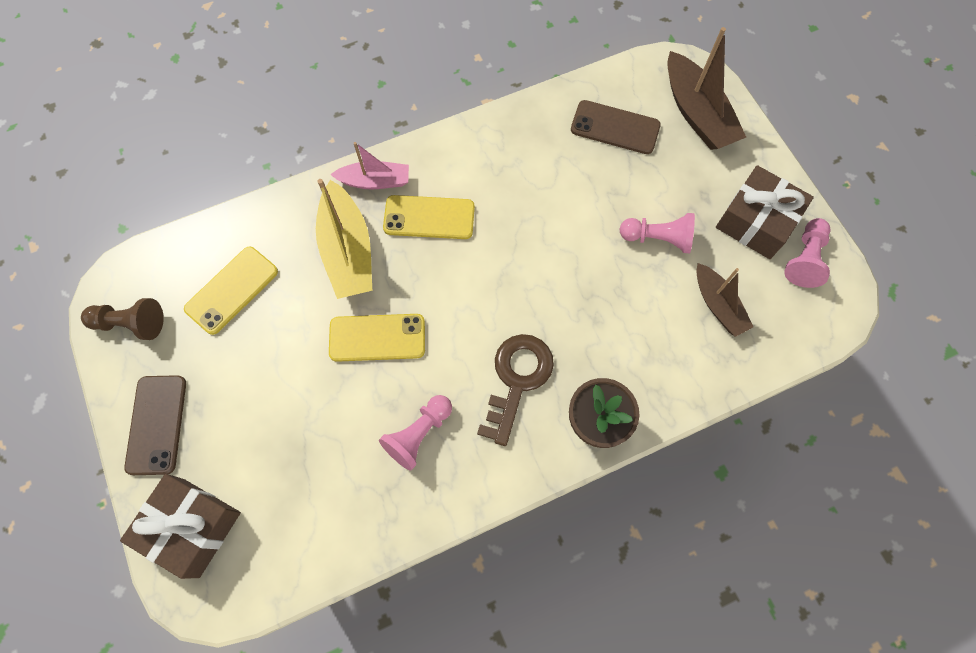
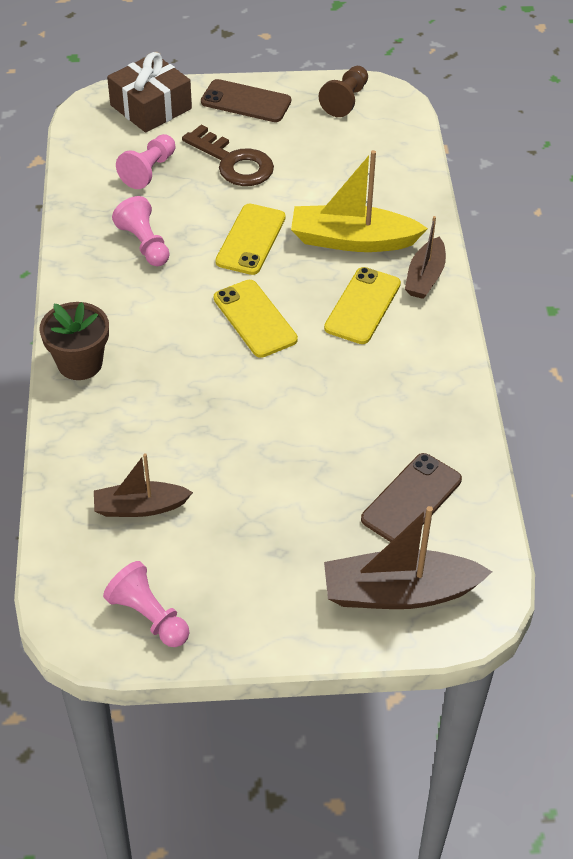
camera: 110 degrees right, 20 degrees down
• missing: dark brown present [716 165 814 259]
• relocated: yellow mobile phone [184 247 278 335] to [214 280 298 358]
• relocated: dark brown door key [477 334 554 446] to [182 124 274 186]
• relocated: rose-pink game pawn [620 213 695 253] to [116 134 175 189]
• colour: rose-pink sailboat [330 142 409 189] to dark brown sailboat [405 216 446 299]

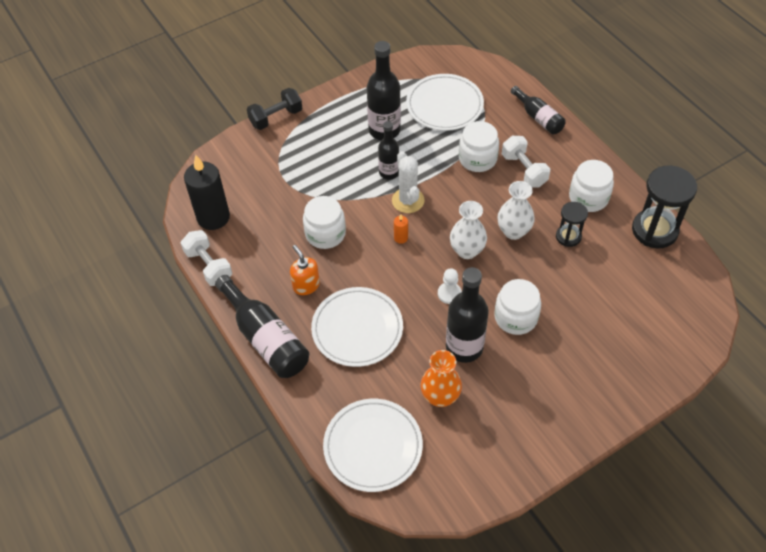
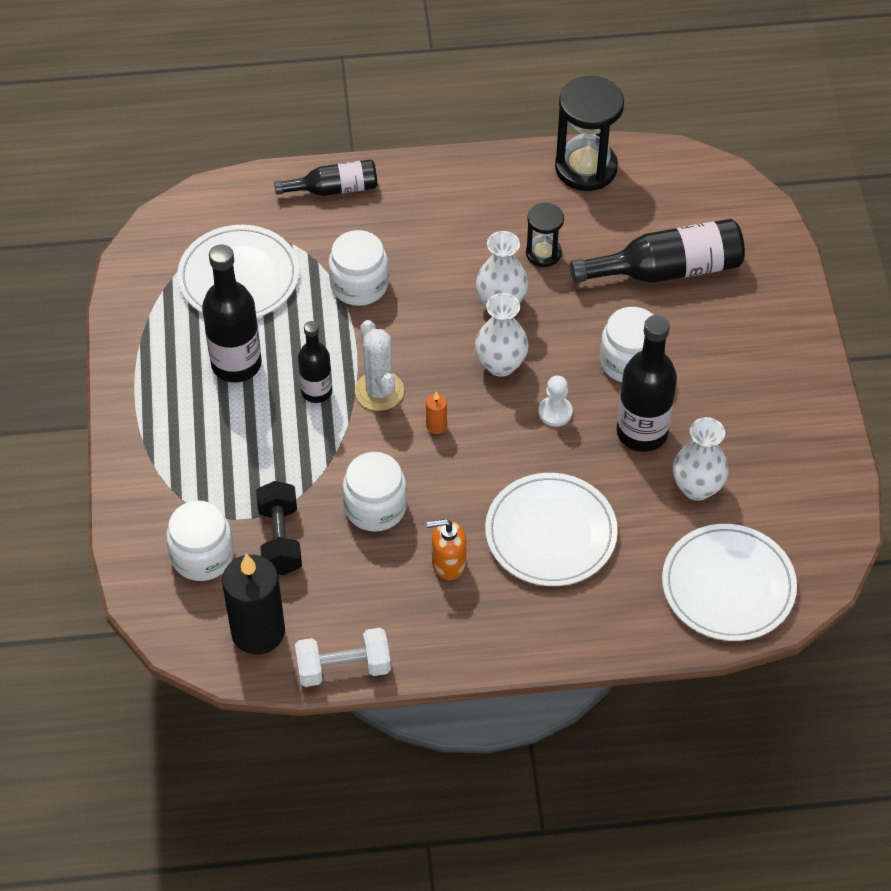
camera: 65 degrees left, 0 degrees up
• missing: snow-white dumbbell [502 136 550 187]
• relocated: jet-black flask [215 275 309 378] to [570 219 745 283]
• relocated: jet-black dumbbell [247 88 302 130] to [256 481 302 575]
• relocated: snow-white jar [569 160 614 212] to [166 500 234 581]
• colour: orange vase [420 350 462 407] to snow-white vase [673 417 729 501]
• spun: snow-white cactus [392 151 425 213] = [355 320 404 411] 60 degrees clockwise

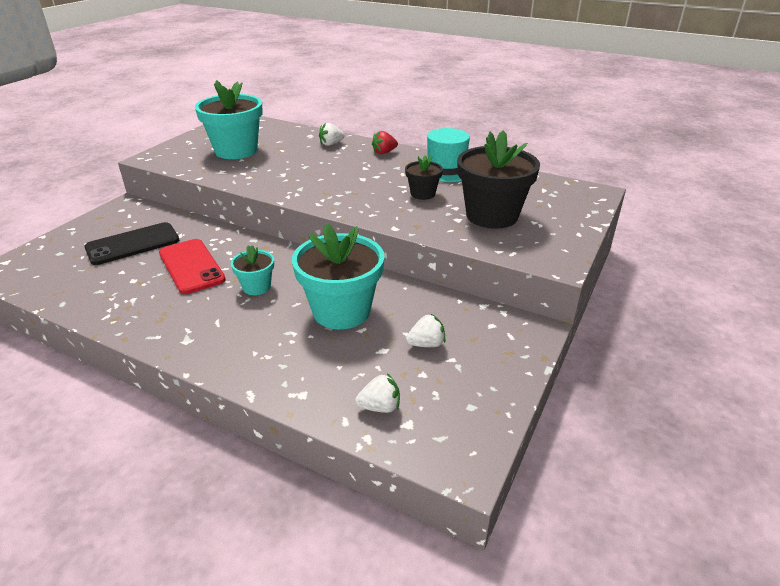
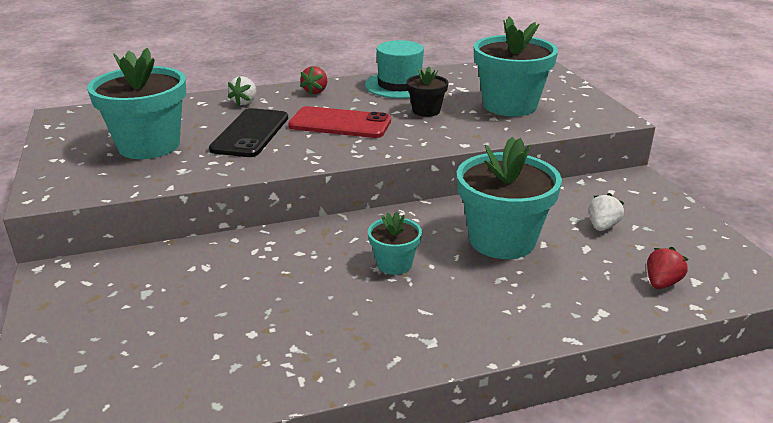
camera: 45 degrees left, 5 degrees down
• relocated: jet-black mobile phone [84 222 179 265] to [209 108 288 157]
• relocated: scarlet mobile phone [159 239 226 294] to [288 106 391 138]
• colour: snow-white toy strawberry [355 373 400 413] to scarlet toy strawberry [647 247 689 289]
• colour: jet-black plant pot [457 130 540 229] to teal plant pot [474 17 558 116]

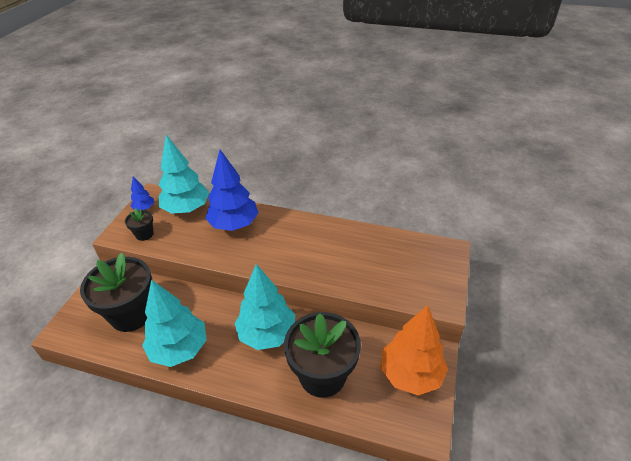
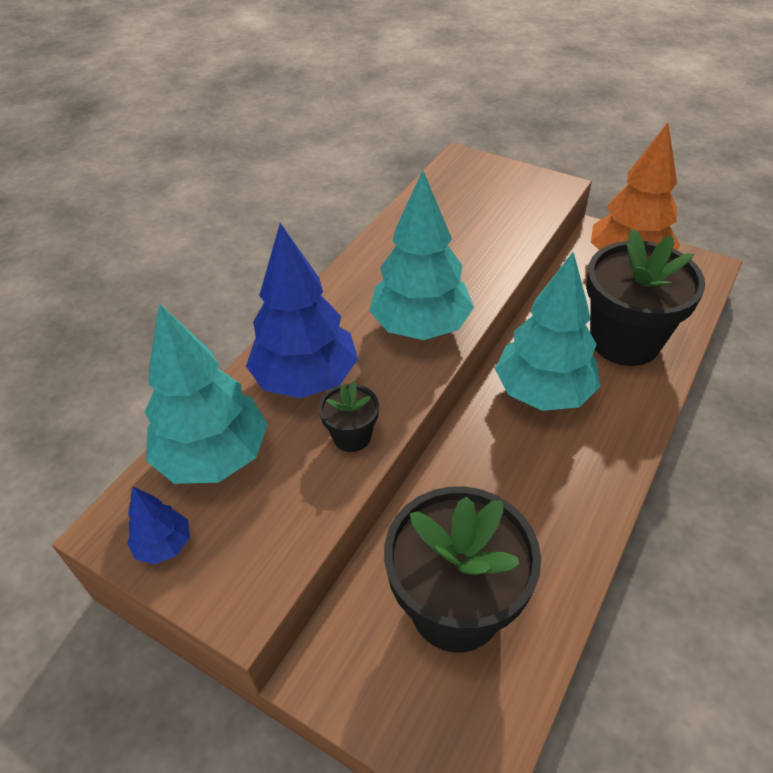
camera: 75 degrees left, 5 degrees up
• relocated: jet-black plant pot [125 208 154 241] to [319 381 379 452]
• relocated: teal tree [142 279 206 367] to [369 170 474 340]

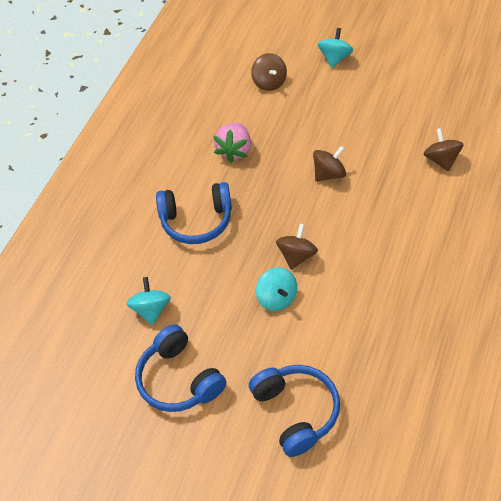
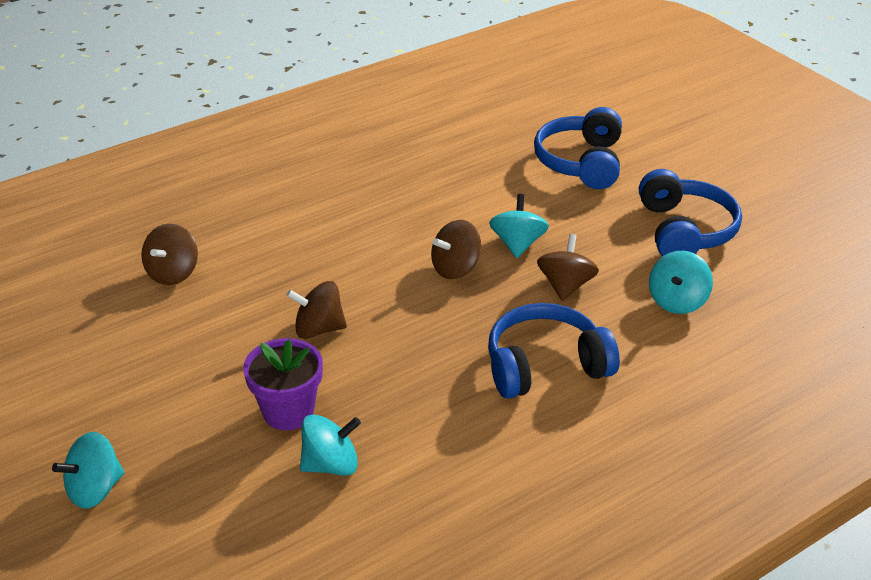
camera: 150 degrees left, 15 degrees down
• missing: rose-pink toy strawberry [214 123 251 163]
• appeared: violet plant pot [243 338 323 430]
• appeared: teal spinning top [300 414 361 476]
• relocated: dark brown spinning top [251 53 287 91] to [537 234 599 301]
• spun: blue headset [156 182 232 244] = [488 303 620 399] 45 degrees counterclockwise

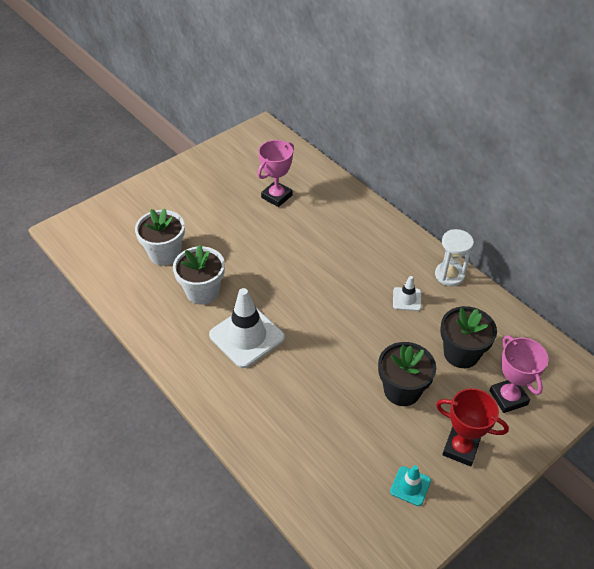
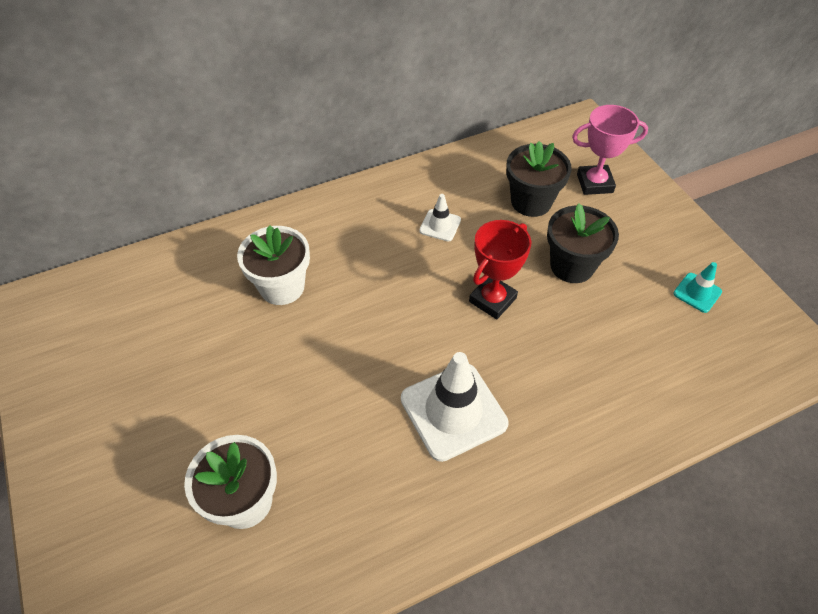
camera: 75 degrees left, 5 degrees up
• missing: rose-pink prize cup [258 140 294 207]
• missing: snow-white sand timer [435 229 474 286]
• relocated: snow-white plant pot [173 245 225 304] to [237 225 310 305]
• relocated: scarlet prize cup [436 388 509 466] to [469 220 531 319]

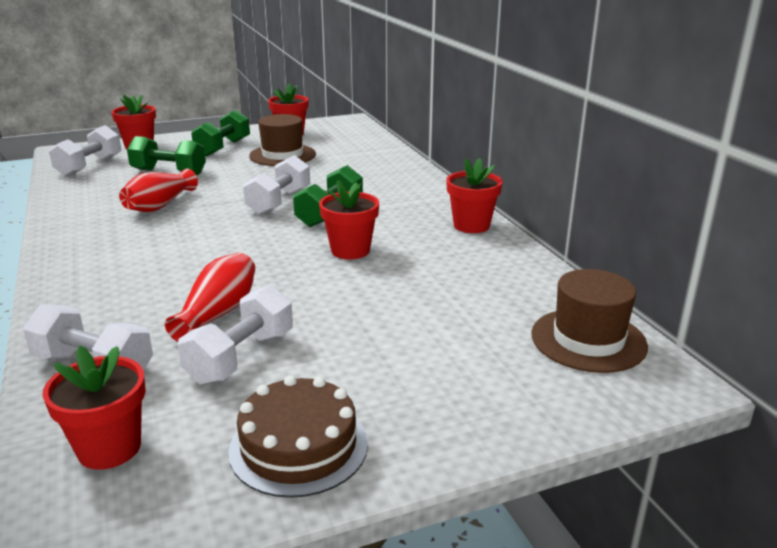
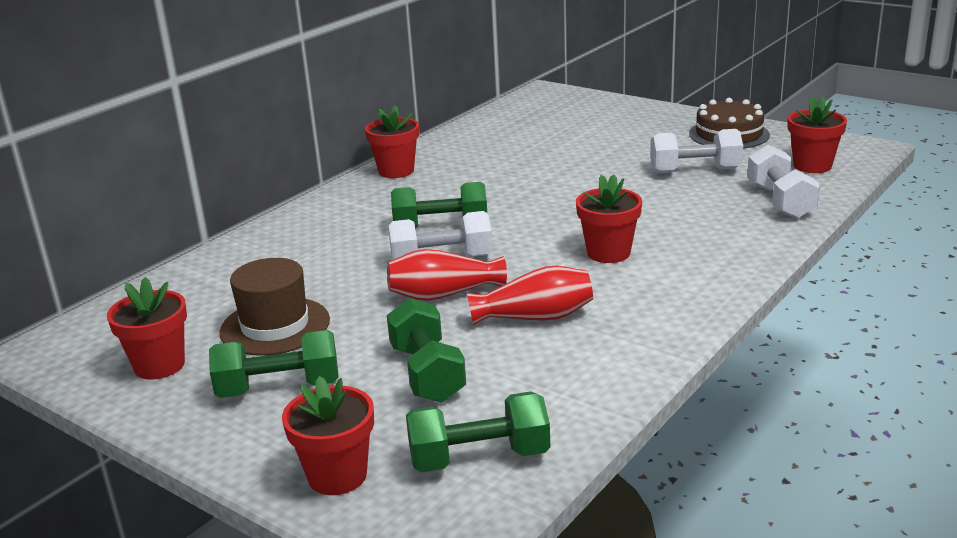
camera: 120 degrees left, 0 degrees up
• missing: dark brown top hat [531 269 648 373]
• relocated: scarlet vase [165 253 255 342] to [387 249 507 301]
• relocated: scarlet plant pot [319 180 379 259] to [576 174 642 263]
• colour: snow-white dumbbell [49 125 121 177] to emerald dumbbell [406 392 550 472]

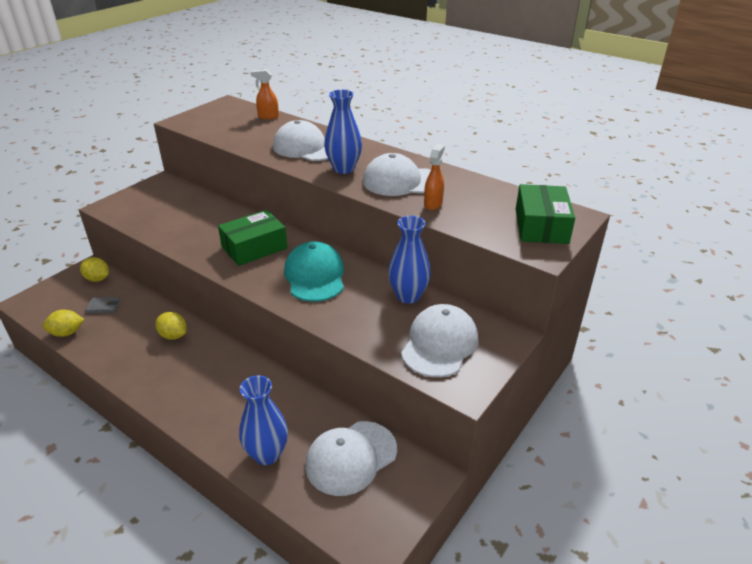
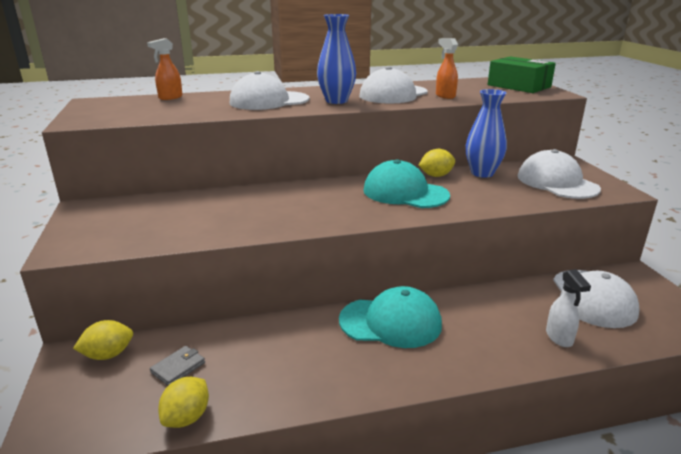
camera: 50 degrees left, 10 degrees down
• missing: emerald parcel [218 210 288 266]
• appeared: teal peaked cap [339 286 442 348]
• relocated: yellow lemon [155 312 187 340] to [419 149 455 177]
• exchanged: blue vase [239 375 288 465] to snow-white spray cleaner [546 269 591 347]

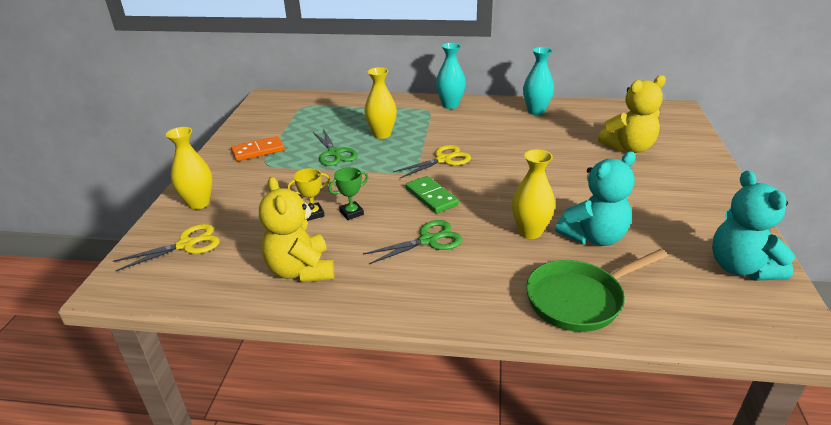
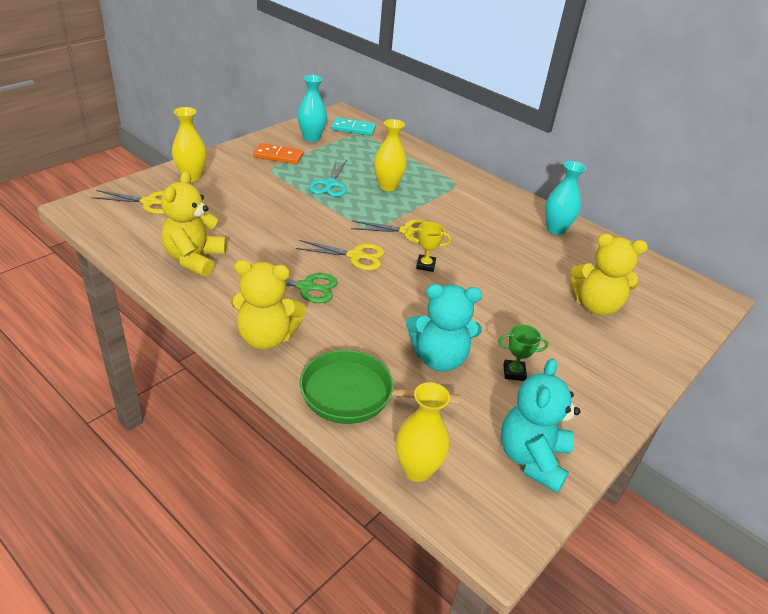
camera: 30 degrees right, 5 degrees up
• appeared: yellow teddy bear [231 260 306 350]
• appeared: teal domino tile [331 117 376 136]
• relocated: yellow prize cup [287 168 330 221] to [410 222 451 272]
• relocated: emerald prize cup [328 167 368 220] to [498 324 548 381]
• relocated: teal vase [436 43 466 109] to [297 75 327 142]
• relocated: yellow vase [512 149 555 239] to [396 382 450 482]
• exchanged: emerald domino tile [406 176 459 214] to yellow pair of scissors [296 240 385 270]
• colour: emerald pair of scissors [313 129 358 166] to teal pair of scissors [309 160 347 197]

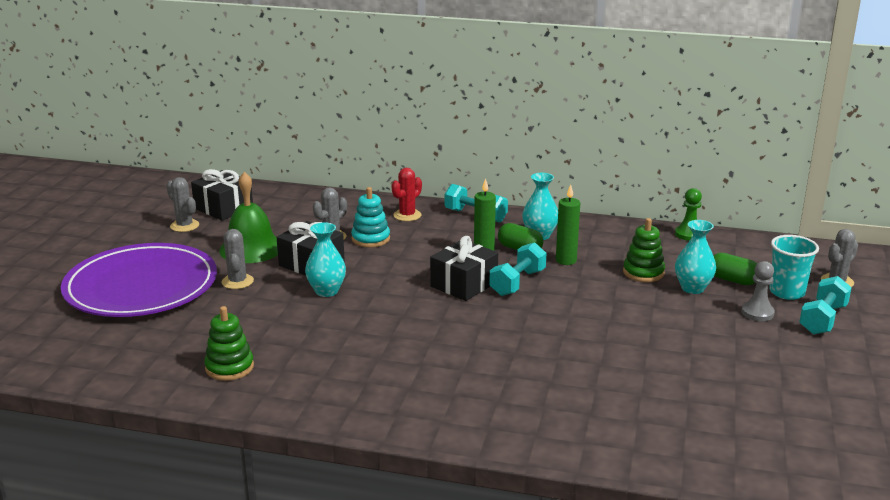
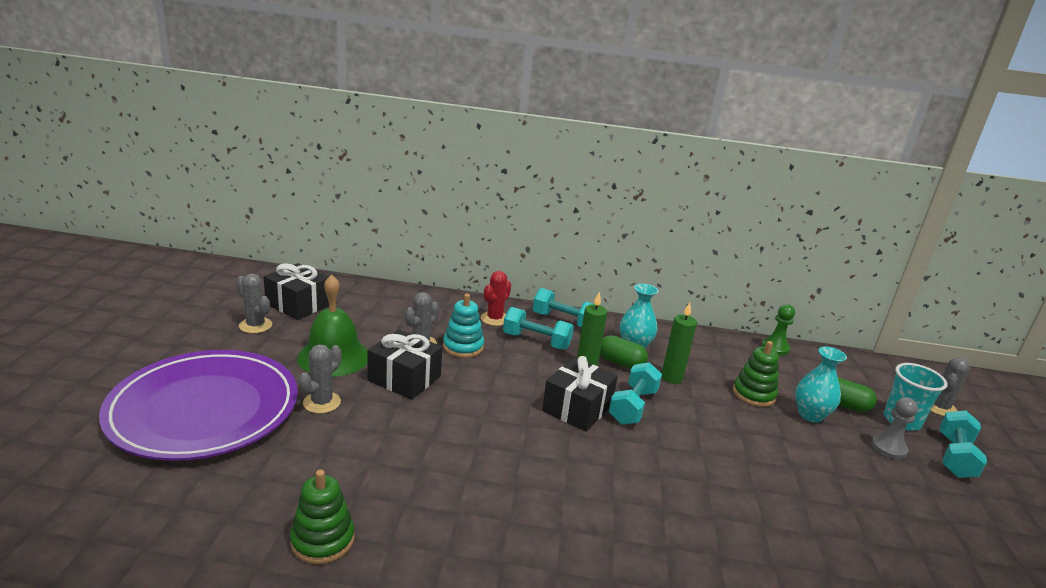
camera: 10 degrees left, 0 degrees up
• missing: teal vase [305 222 346 297]
• appeared: teal dumbbell [503 307 574 350]
• spun: ash-grey cactus [222 229 254 289] = [299 345 341 414] 45 degrees clockwise

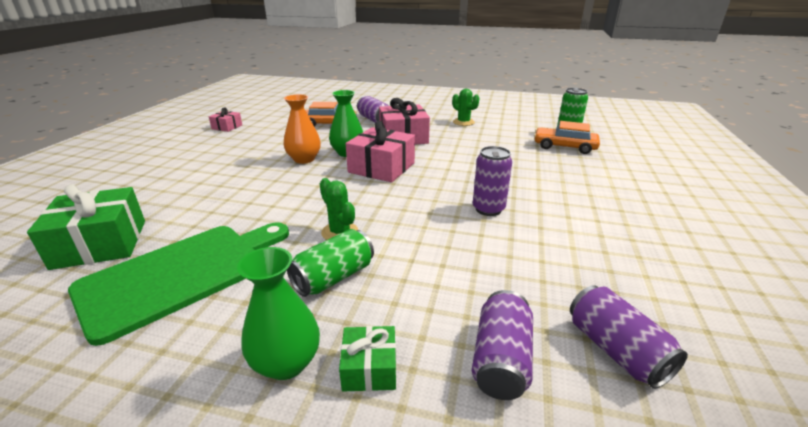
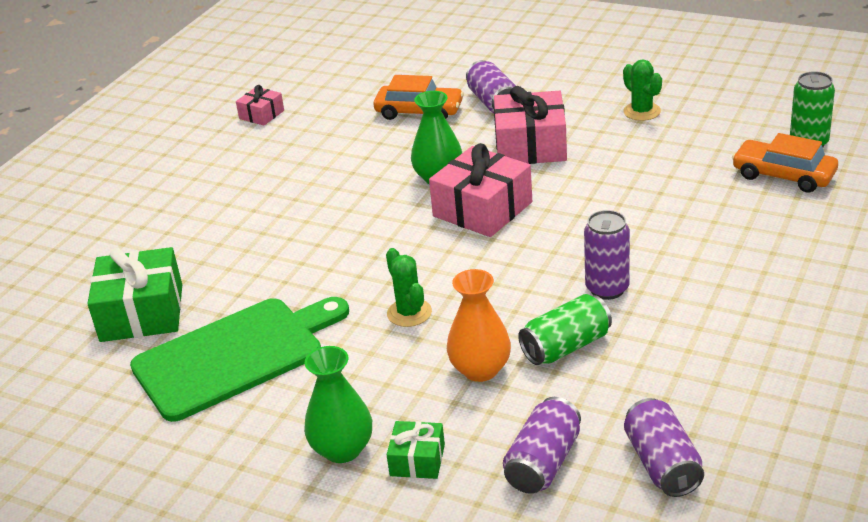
camera: 15 degrees right, 5 degrees up
• relocated: orange vase [284 94 321 164] to [447 269 511 382]
• relocated: emerald can [287 229 374 297] to [518 294 612 365]

